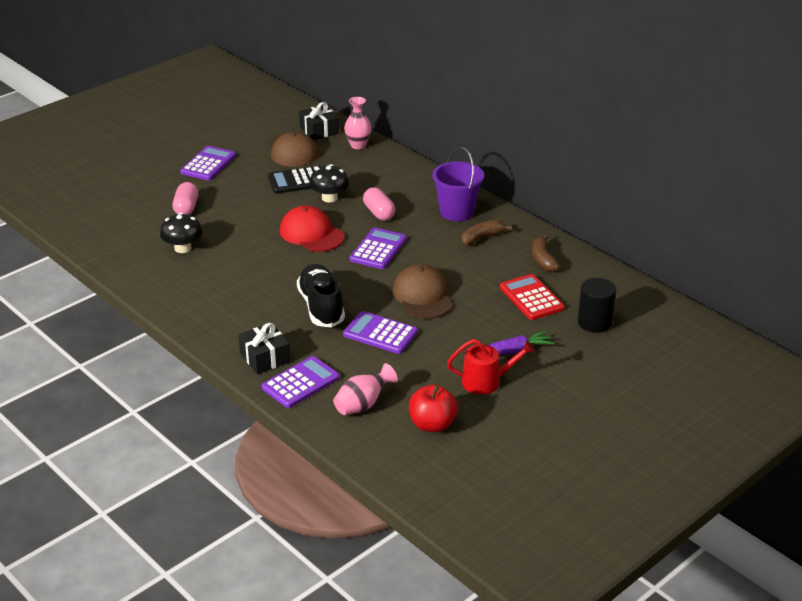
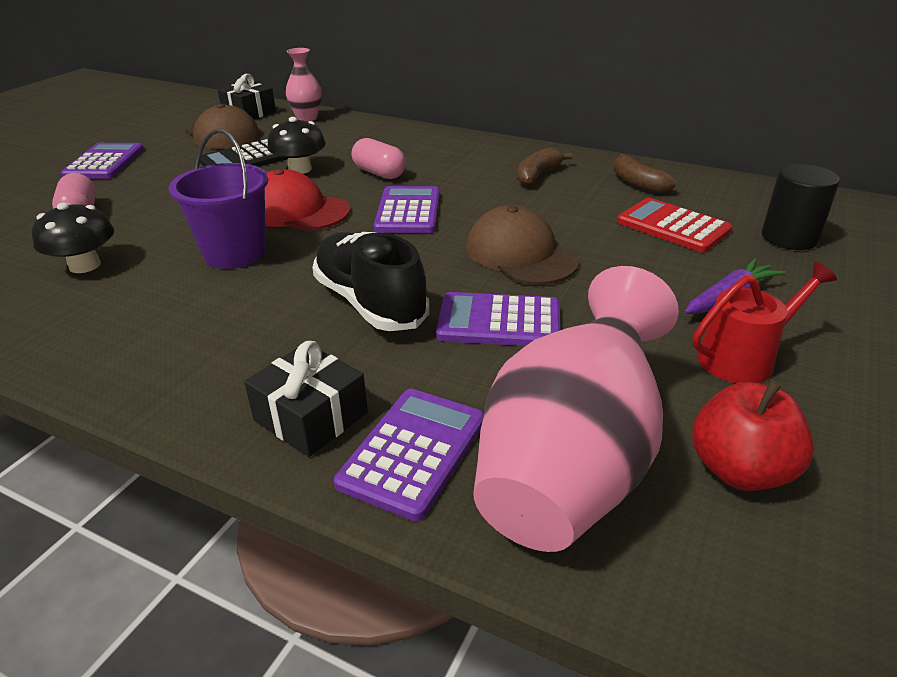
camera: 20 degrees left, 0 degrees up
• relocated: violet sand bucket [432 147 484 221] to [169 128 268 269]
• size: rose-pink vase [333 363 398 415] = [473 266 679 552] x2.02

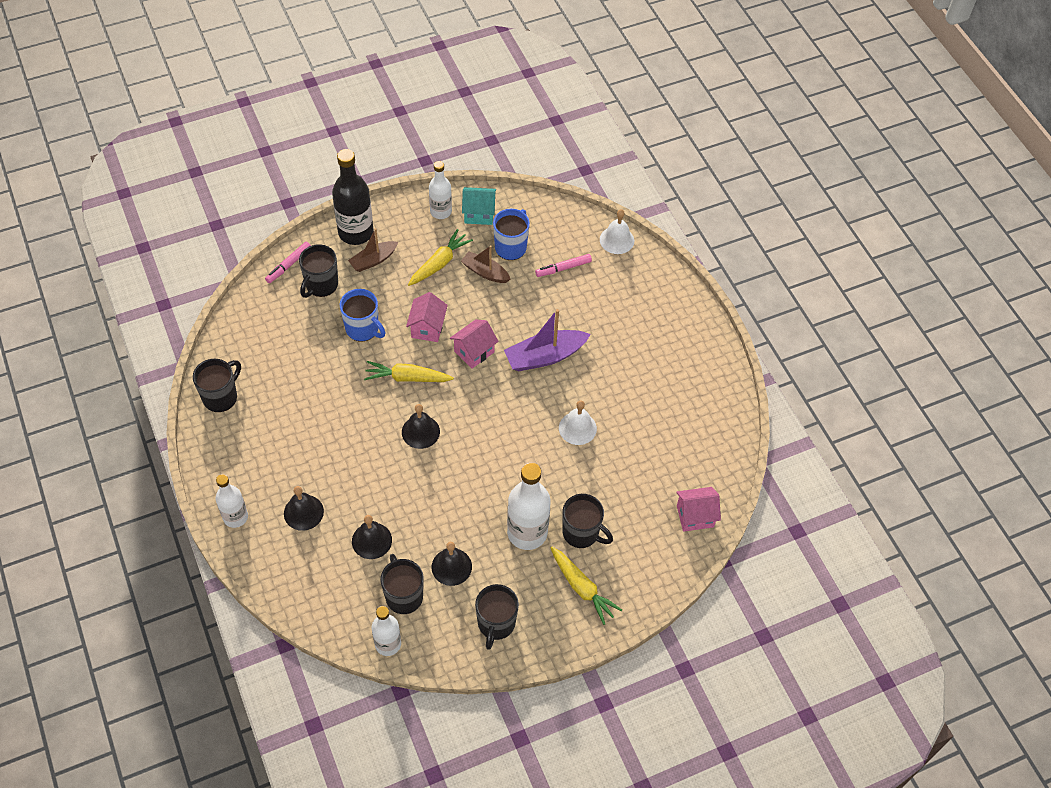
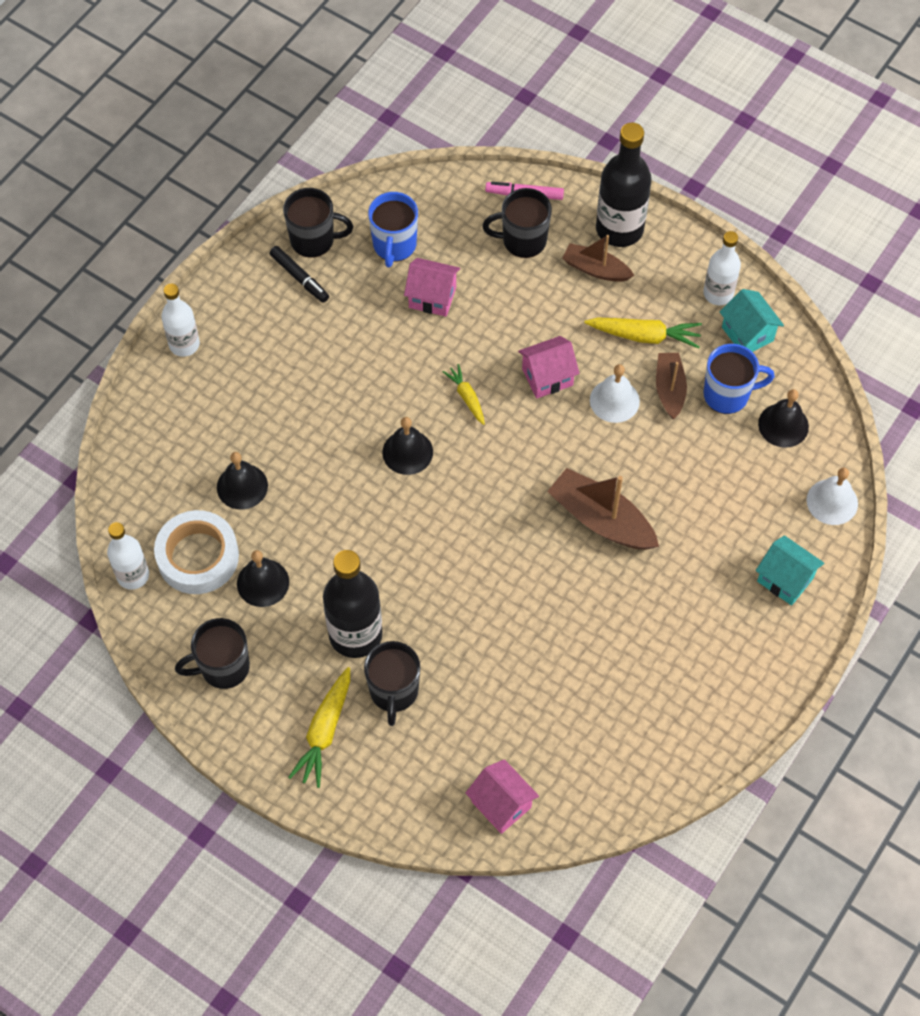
camera: 60 degrees right, 5 degrees up
• missing: rose-pink marker pen [535 254 592 277]
• appeared: jet-black marker pen [269 246 329 303]
• appeared: teal toy house [756 535 824 605]
• relocated: jet-black school bell [284 486 324 531] to [758 389 809 448]
• relocated: blue coffee mug [340 289 385 342] to [368 192 418 267]
• relocated: rose-pink toy house [450 319 499 368] to [404 258 460 317]
• relocated: snow-white school bell [559 400 597 445] to [590 364 640 423]
• exchanged: jet-black coffee mug [380 554 424 614] to snow-white sticky tape [154 510 239 594]
• colour: violet sailboat [504 309 591 371] to dark brown sailboat [547 468 659 550]
• colour: snow-white flask [507 463 551 550] to jet-black flask [323 550 383 658]
• size: yellow root vegetable [364 361 454 382] = [443 364 485 425] x0.62

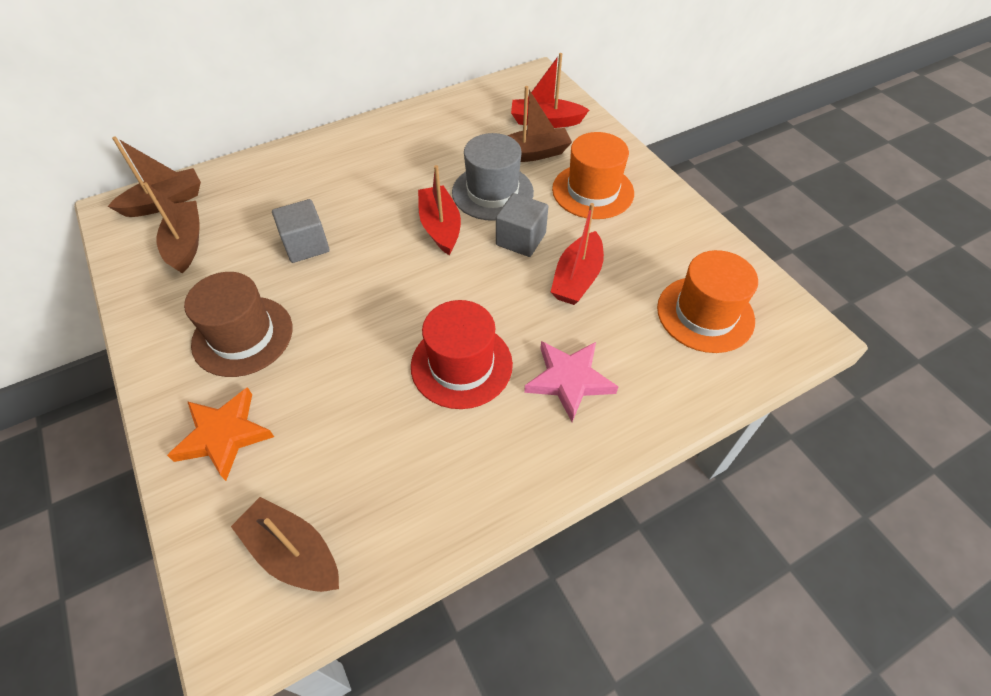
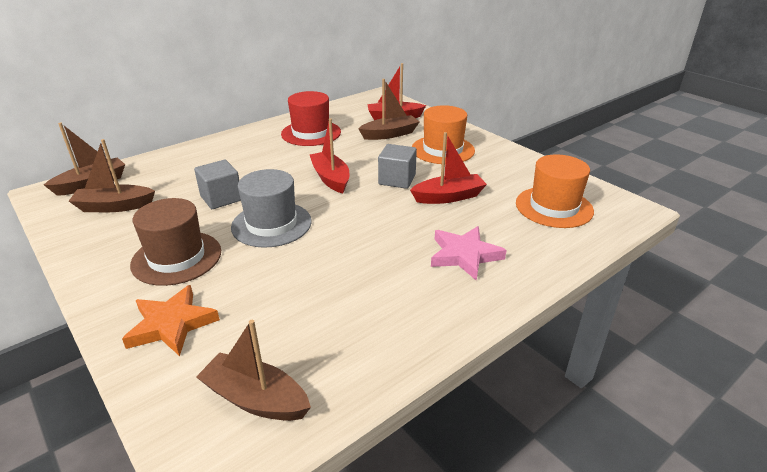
camera: 10 degrees left, 20 degrees down
• relocated: scarlet top hat [411 300 513 409] to [281 91 341 146]
• relocated: ash-grey top hat [452 133 534 221] to [231 169 312 248]
• spun: dark brown sailboat [143 182 200 273] = [69 139 155 212] 75 degrees counterclockwise
• spun: scarlet sailboat [551 203 604 305] = [410 132 487 204] 120 degrees counterclockwise

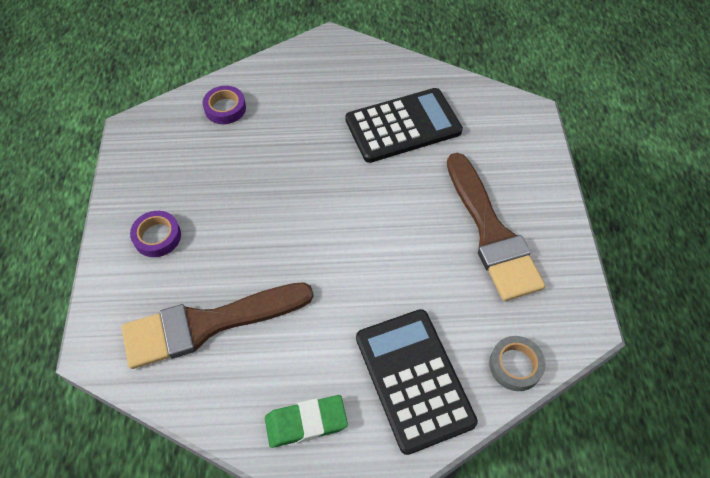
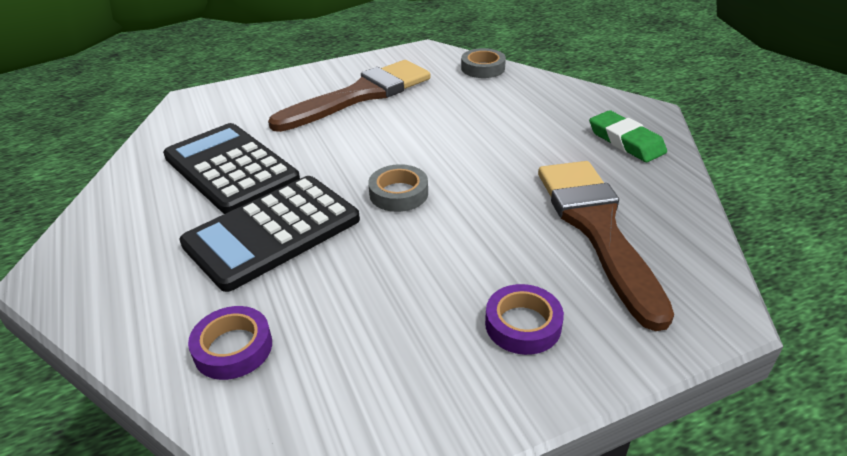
camera: 110 degrees left, 20 degrees down
• appeared: ash-grey sticky tape [368 164 428 212]
• relocated: jet-black pocket calculator [356 309 478 455] to [179 176 360 292]
• spun: dark brown paint brush [122 282 314 369] = [538 161 674 331] 150 degrees counterclockwise

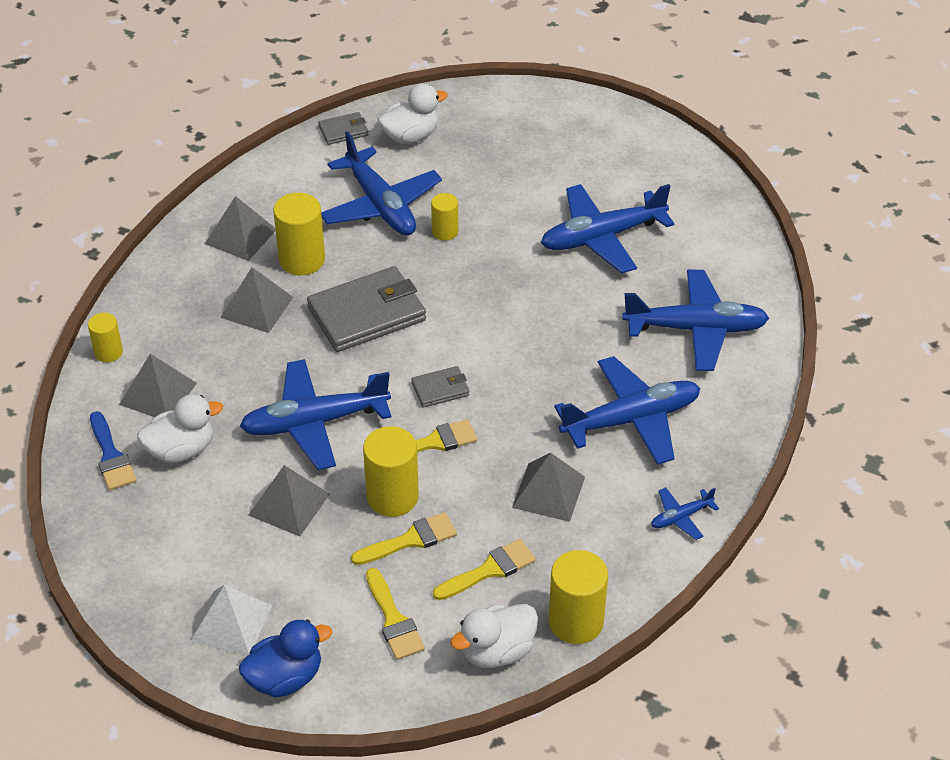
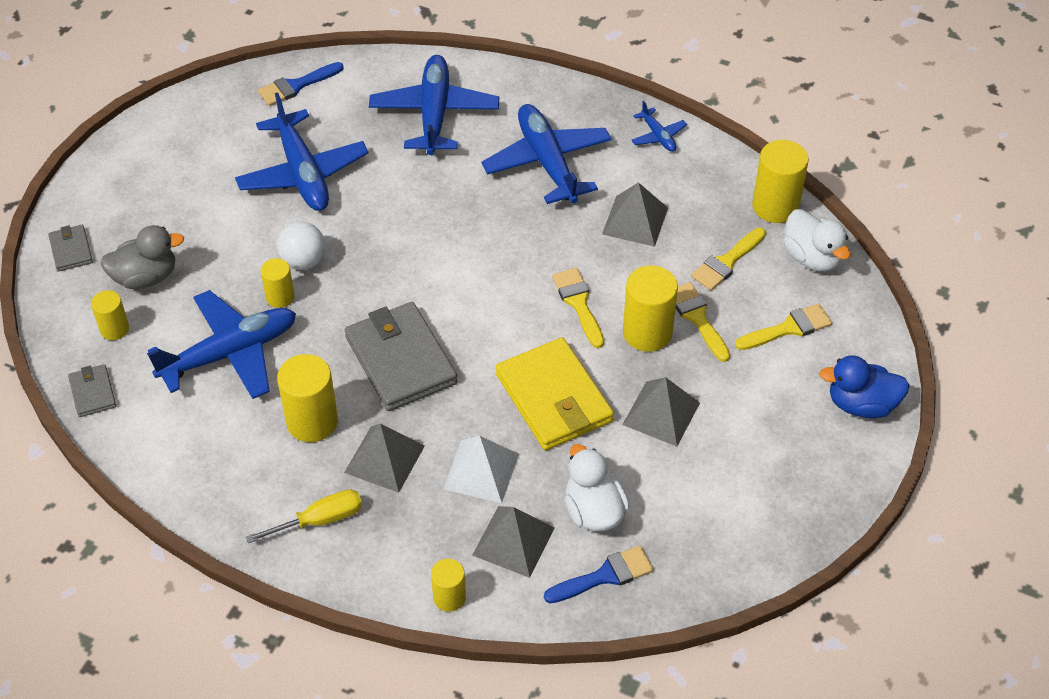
camera: 90 degrees left, 5 degrees up
• missing: ash-grey solid pyramid [205 196 276 261]
• appeared: ash-grey toy duck [100 225 184 289]
• appeared: yellow flat screwdriver [246 489 362 543]
• appeared: blue paint brush [258 62 344 106]
• appeared: snow-white sphere [277 222 325 270]
• relocated: snow-white solid pyramid [190 585 272 656] to [443 436 519 503]
• relocated: ash-grey card wallet [411 366 470 408] to [48 225 93 272]
• exchanged: blue aeroplane [240 359 391 470] to yellow card wallet [496 337 614 450]
• exchanged: snow-white toy duck [378 84 448 144] to yellow cylinder [91 290 129 340]
• spun: blue toy duck [239 620 332 697] = [819 355 910 418] 60 degrees counterclockwise
• spun: yellow paint brush [433 539 536 600] = [691 228 766 290] 105 degrees counterclockwise

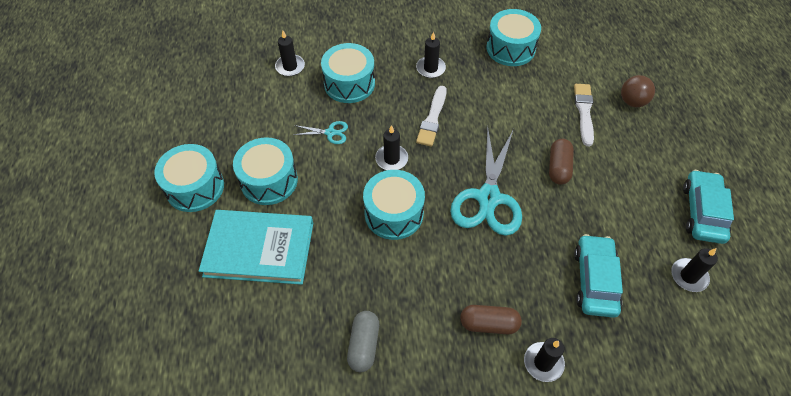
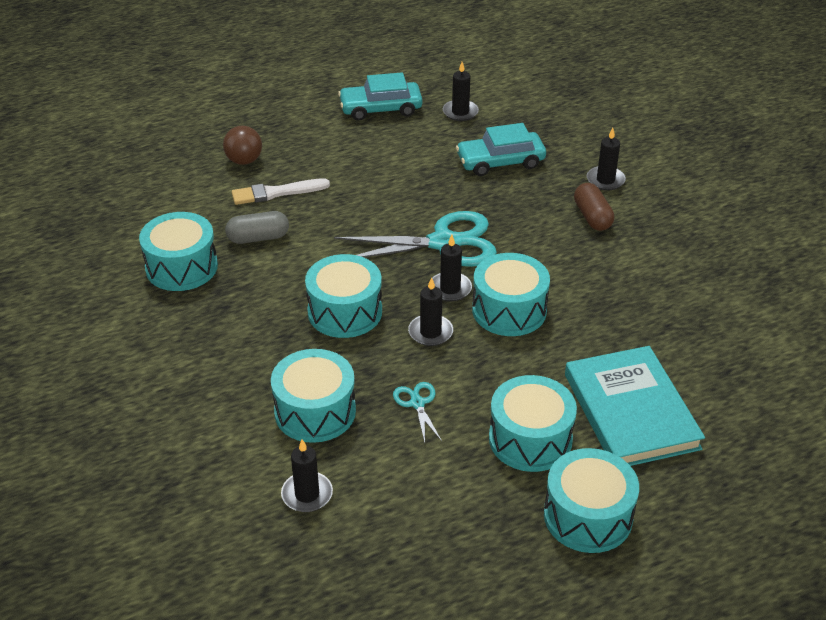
camera: 110 degrees left, 15 degrees down
• missing: dark brown pill shape [549 139 574 185]
• relocated: ash-grey pill shape [347 311 379 372] to [225 211 289 244]
• relocated: jet-black pillar candle [416 31 446 78] to [432 235 472 301]
• exchanged: snow-white paint brush [416 86 447 146] to teal drum [305 254 382 338]

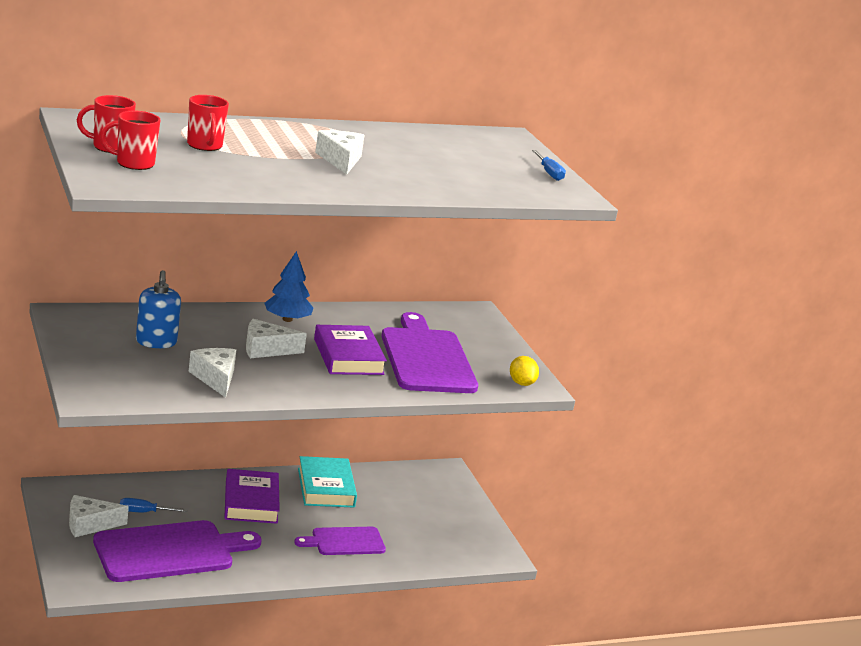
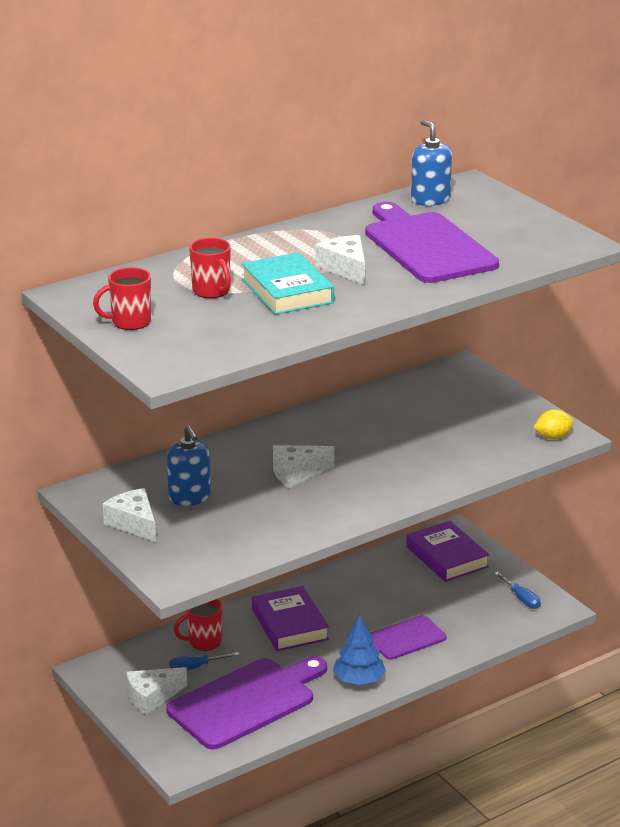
camera: 10 degrees left, 5 degrees up
• appeared: blue pump bottle [411 120 452 206]
• relocated: scarlet coffee mug [100 111 160 170] to [174 599 223 651]
• relocated: snow-white piece of cheese [189 348 236 398] to [103 488 156 542]
• relocated: blue tree [264 251 314 322] to [333 615 386 685]
• relocated: teal book [298 456 357 508] to [241 252 334 315]
• relocated: violet book [314 325 387 375] to [406 521 490 582]
• relocated: violet cutting board [381 312 478 393] to [365 202 499 283]
• relocated: blue flat screwdriver [532 150 566 181] to [494 572 541 609]
• spun: yellow lemon [510 356 539 386] = [533 409 574 439] 75 degrees counterclockwise

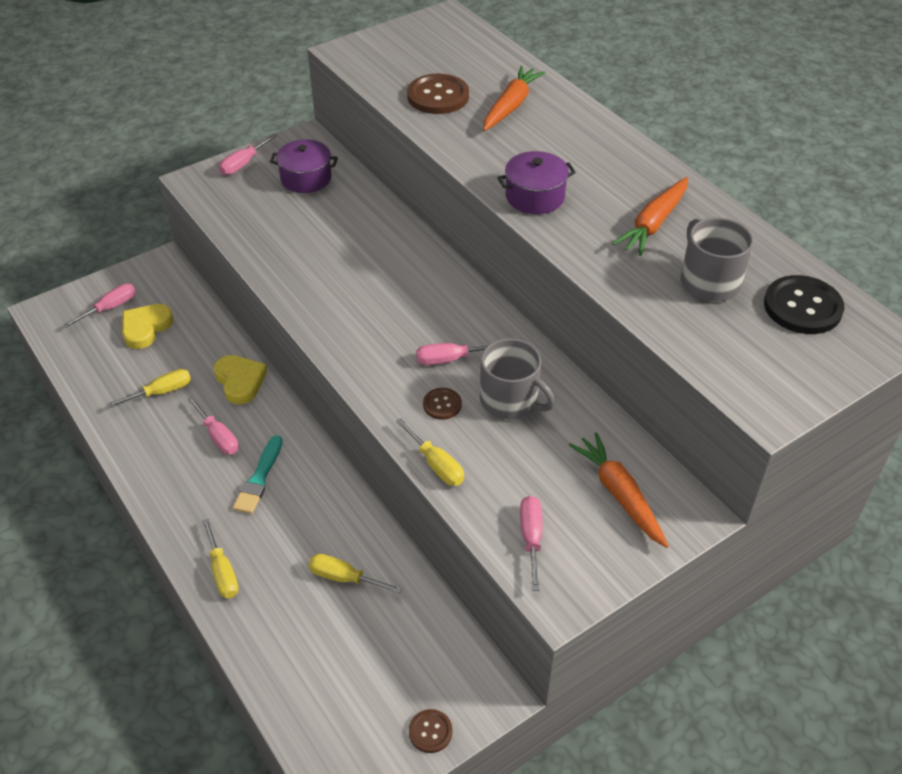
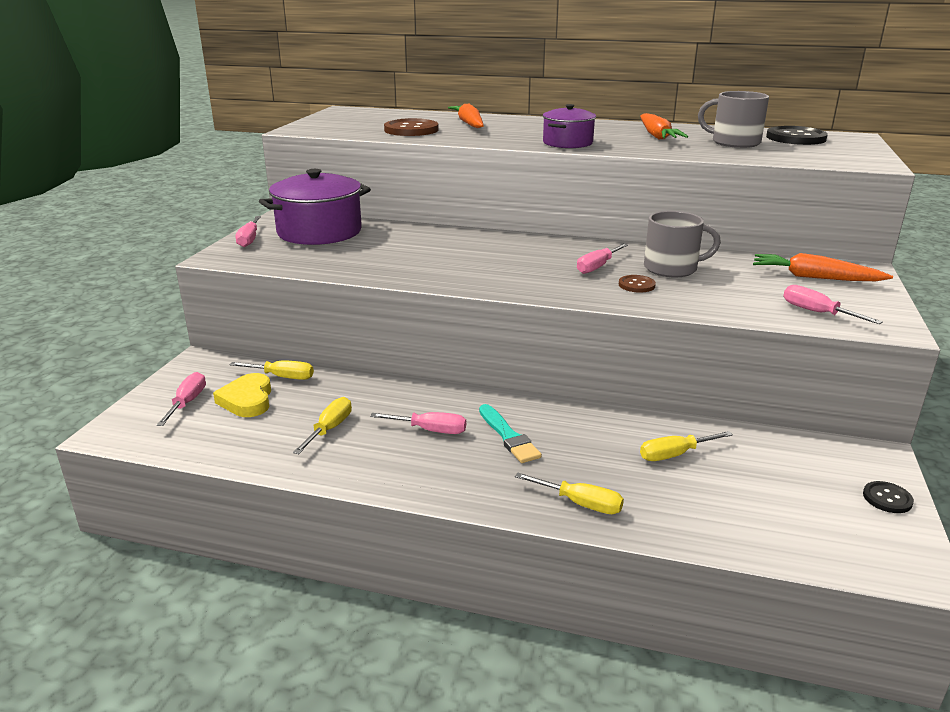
camera: 40 degrees left, 20 degrees down
• missing: yellow love heart [214 355 267 404]
• relocated: yellow flat screwdriver [396 418 464 486] to [230 360 314 380]
• colour: dark brown shirt button [409 709 452 753] to jet-black shirt button [863 481 914 513]
• size: violet cooking pot [270 139 338 193] = [259 169 371 245] x1.69

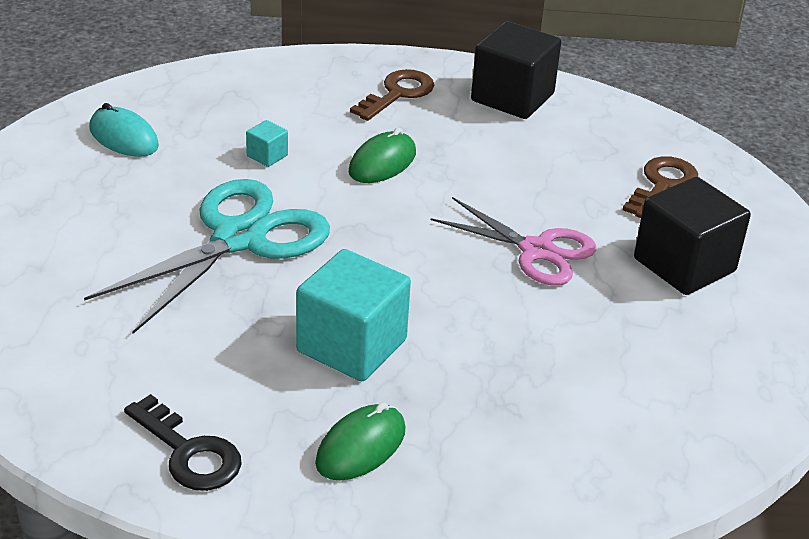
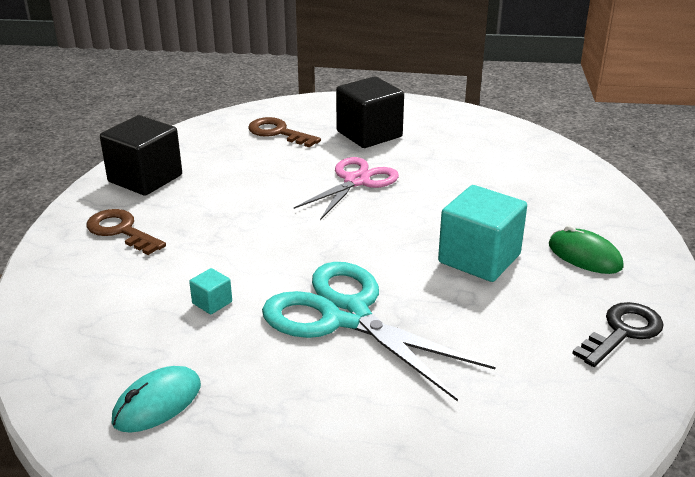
camera: 85 degrees left, 5 degrees down
• missing: emerald computer mouse [349 128 416 183]

